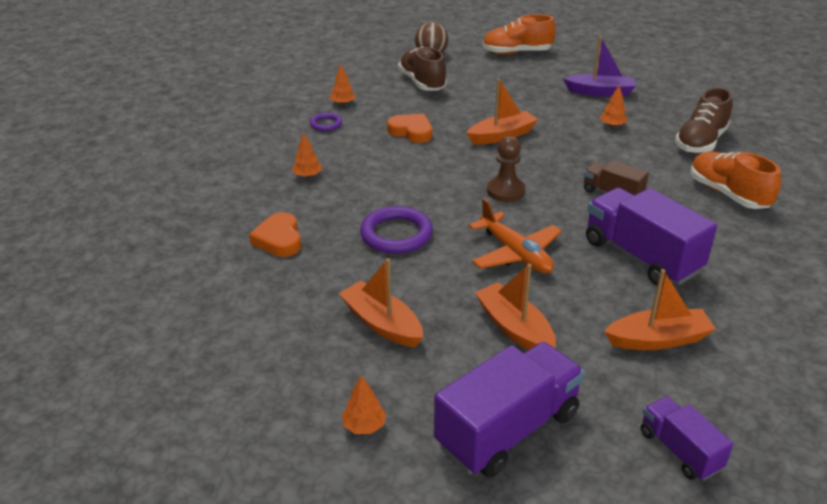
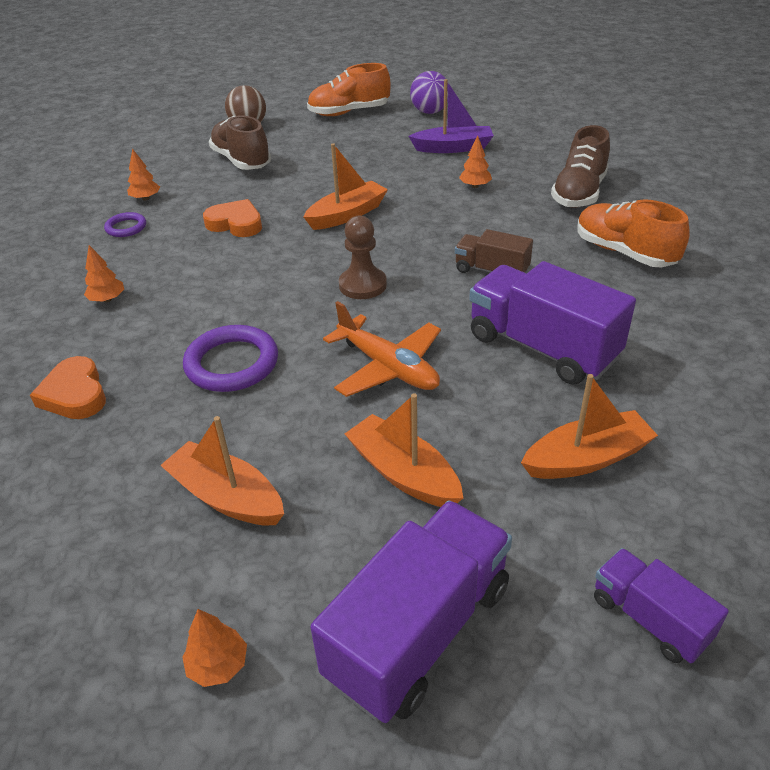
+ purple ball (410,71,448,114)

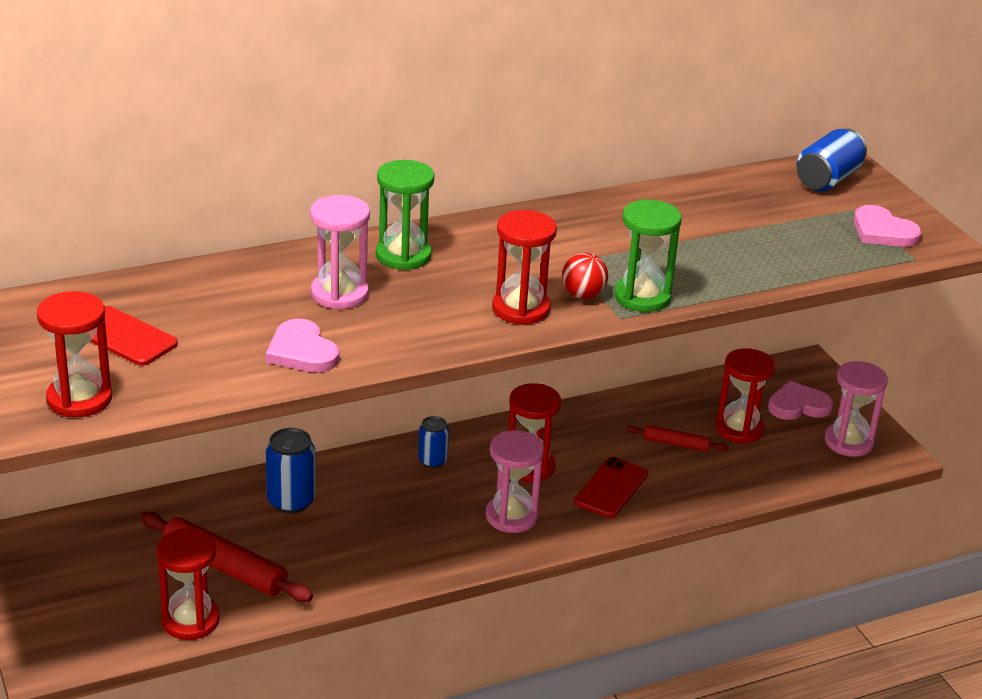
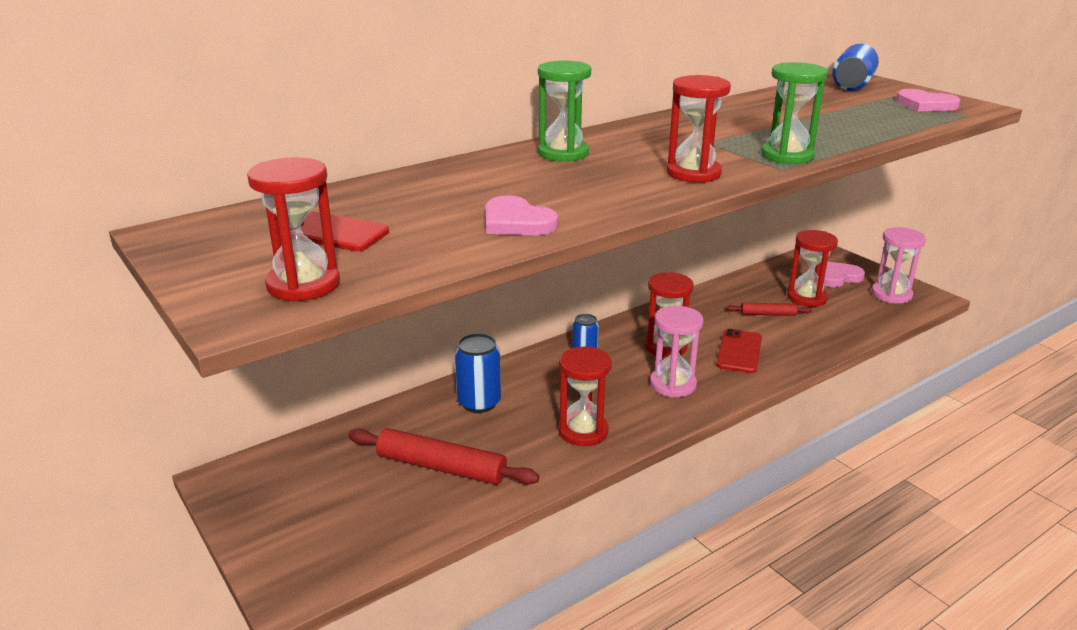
~ red hourglass (156,528,220,640) to (558,346,612,446)
- pink hourglass (310,195,370,309)
- red ball (562,253,608,299)

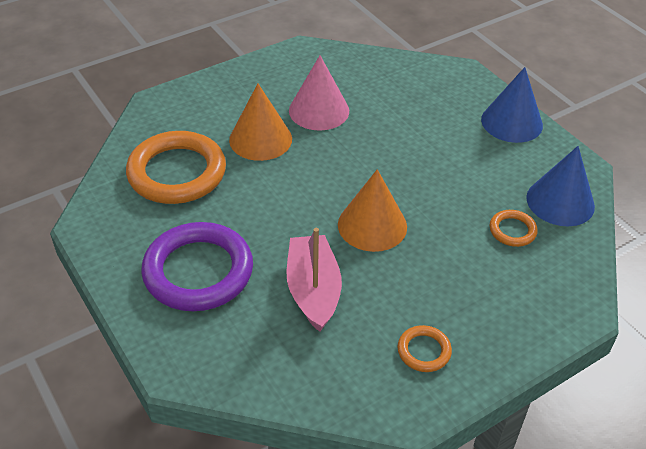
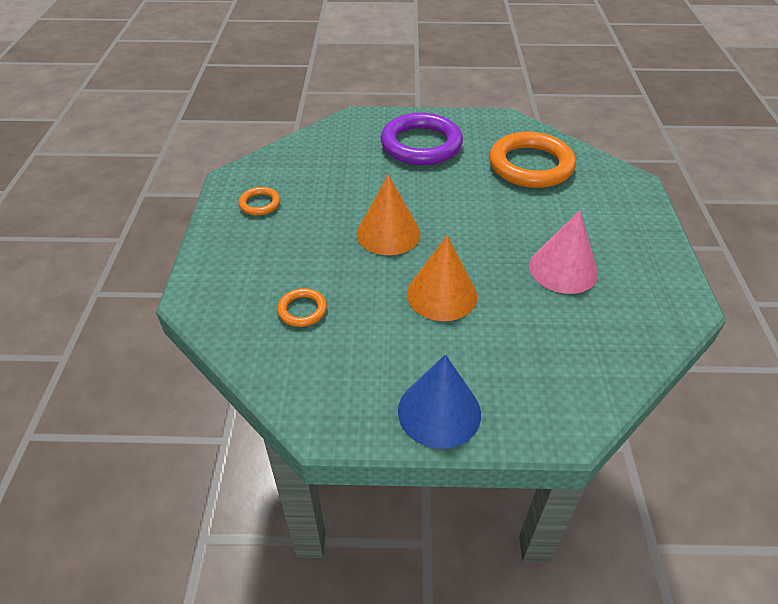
~ orange cone (229,84,292,161) to (407,235,477,321)
- pink boat (286,228,342,332)
- blue cone (526,146,595,226)

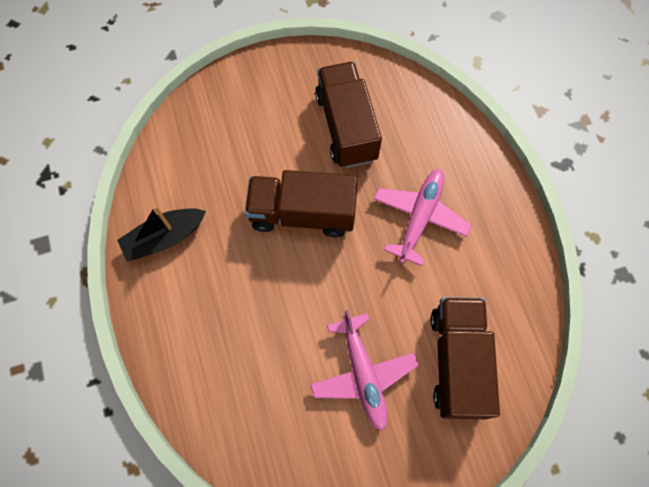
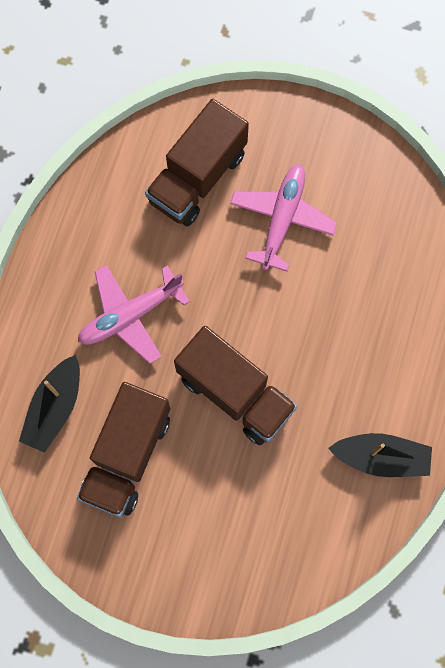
+ black boat (19,355,80,453)

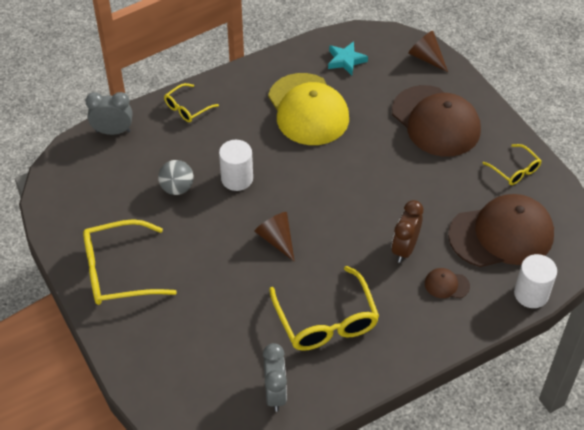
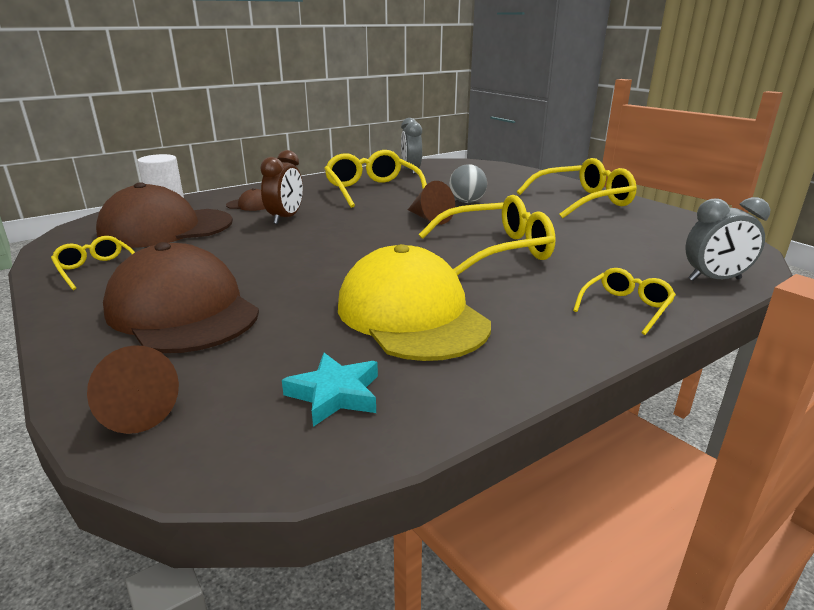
~ grey ball (158,160,194,195) to (449,164,487,203)
~ white cylinder (219,140,253,191) to yellow glasses (418,195,556,275)

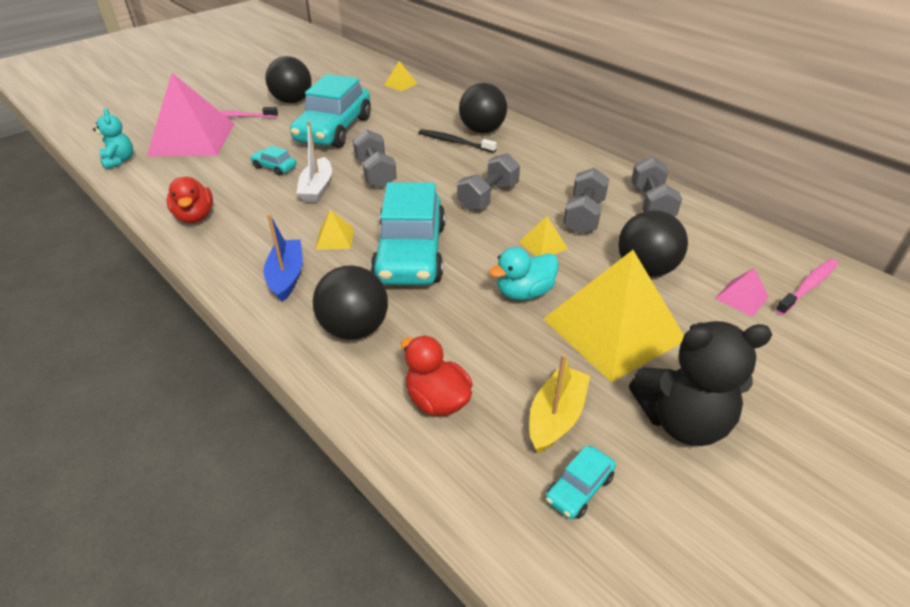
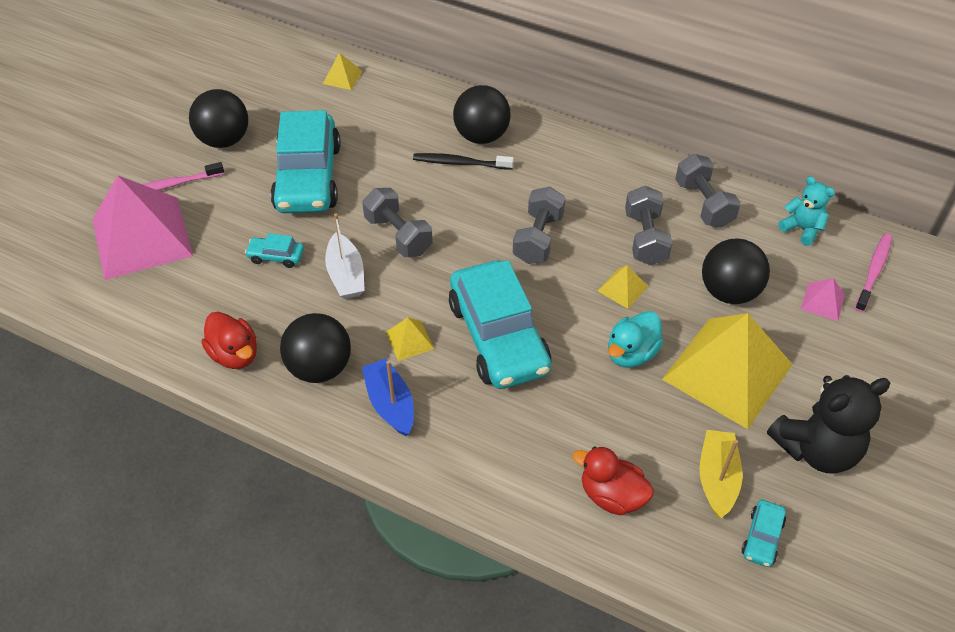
~ turquoise teddy bear (93,108,133,170) to (778,176,835,246)
~ black ball (313,265,388,340) to (280,313,351,383)

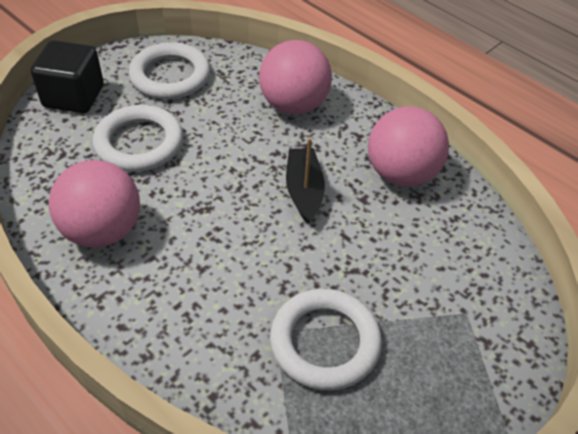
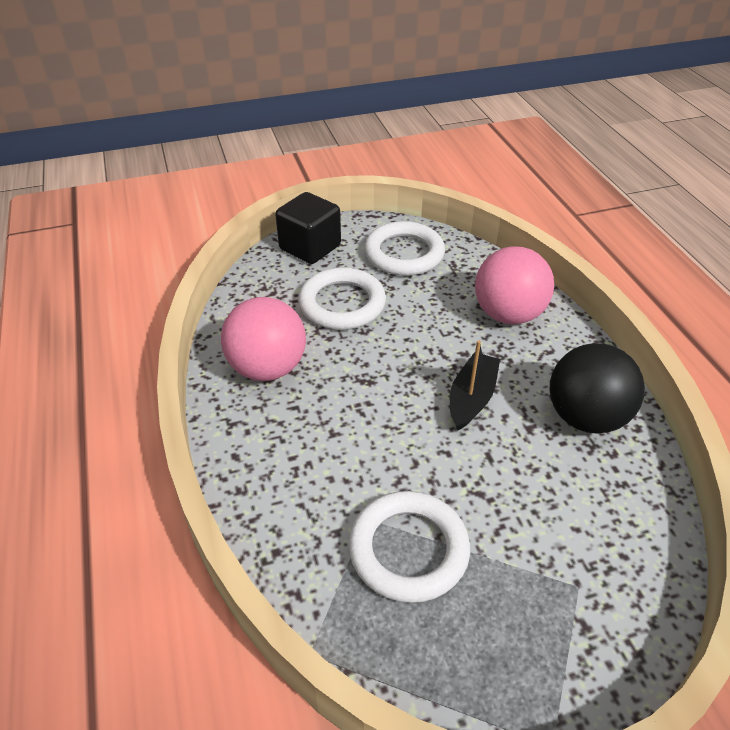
~ pink ball (368,106,449,187) to black ball (549,343,645,434)

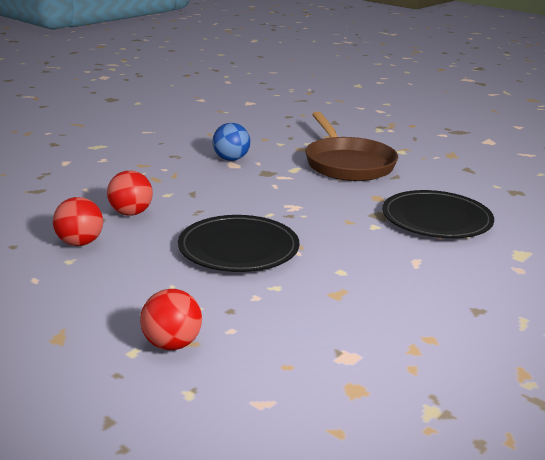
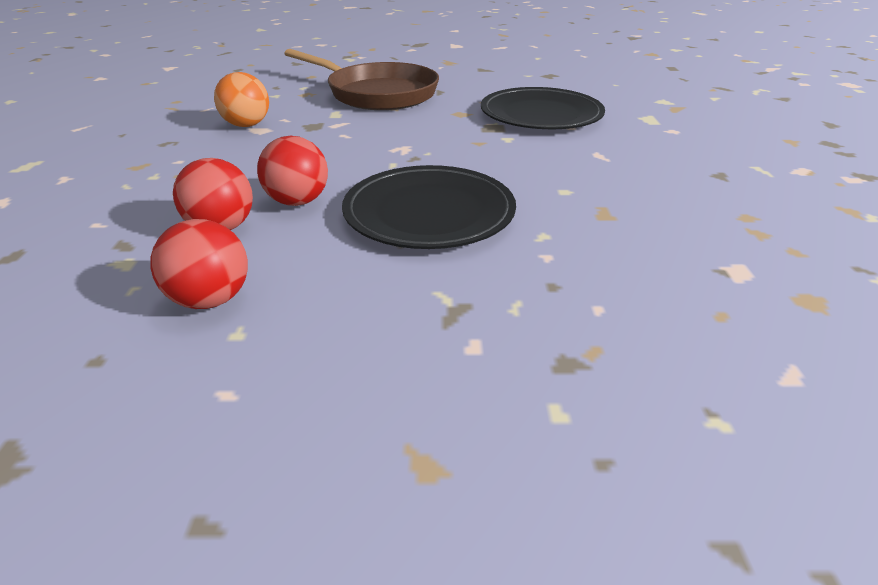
~ red ball (140,289,202,350) to (257,136,328,206)
~ blue ball (212,123,250,161) to orange ball (214,72,269,127)

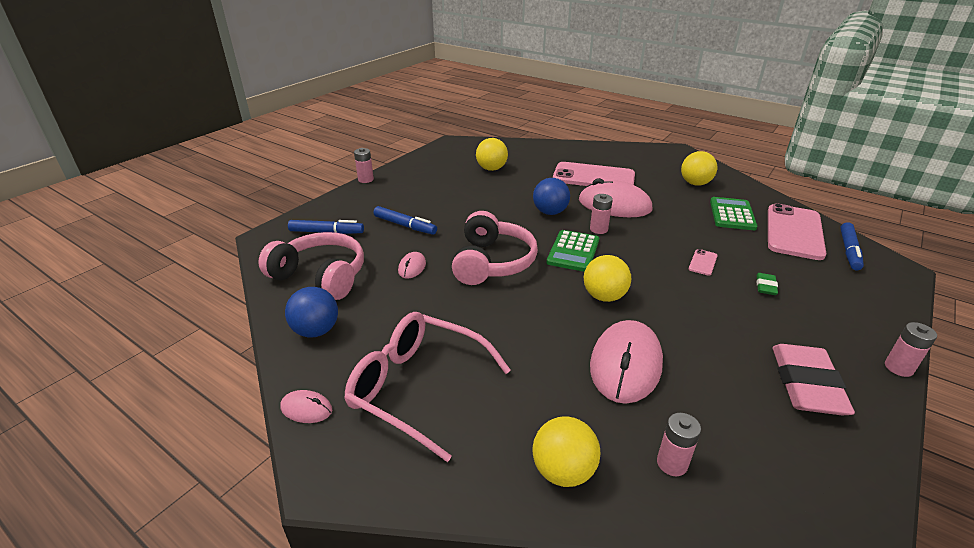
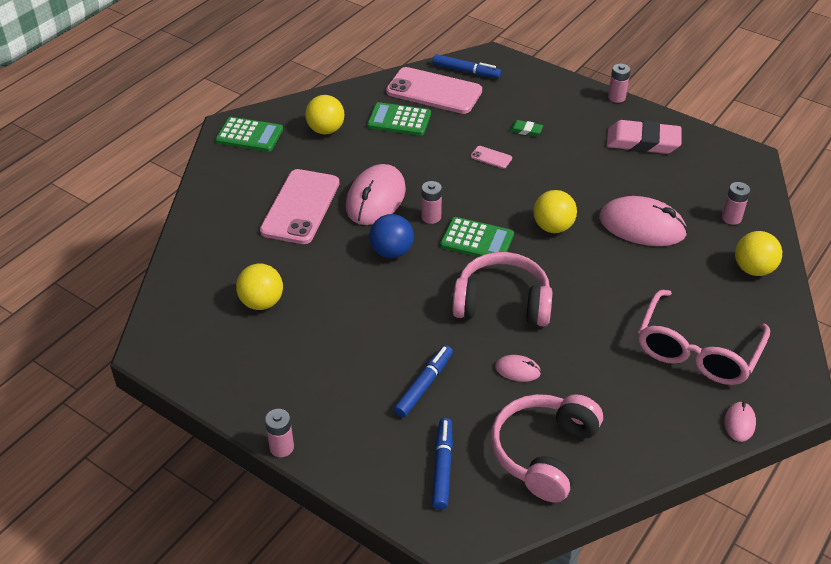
- blue ball (285,287,338,337)
+ green calculator (215,117,283,152)

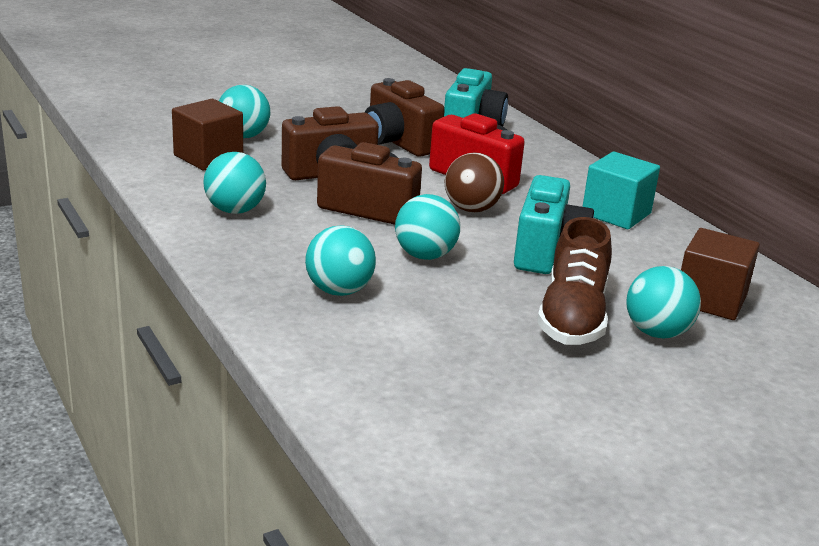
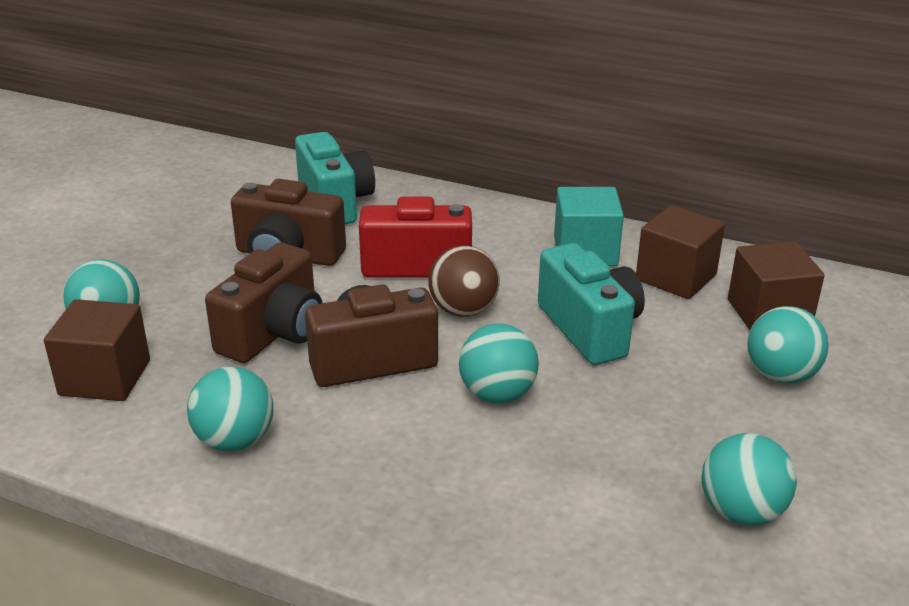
~ turquoise ball (305,225,376,296) to (702,433,797,526)
- brown shoe (537,217,612,345)
+ brown cube (636,205,725,299)

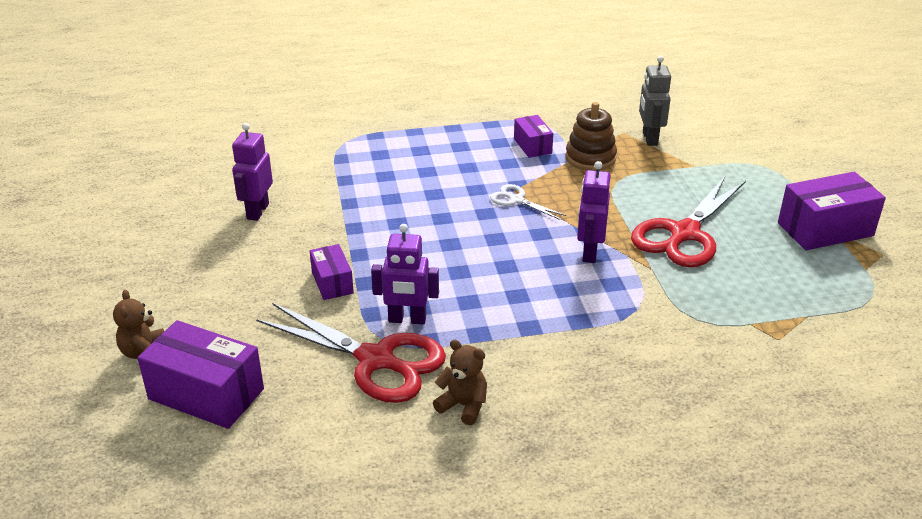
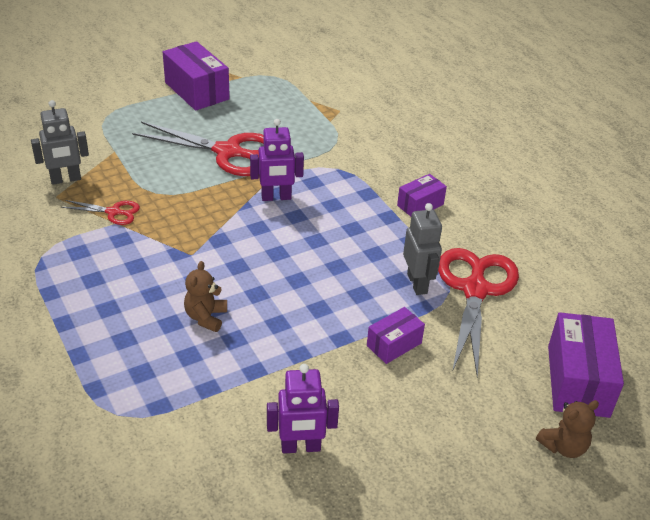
~ purple robot (371,224,439,325) to grey robot (403,203,442,295)
~ brown teddy bear (433,340,487,425) to (184,261,227,332)
- white scissors (490,184,566,220)
~ purple box (514,115,553,158) to (397,174,447,216)
~ brown stacking toy (565,102,617,171) to red scissors (61,200,140,225)

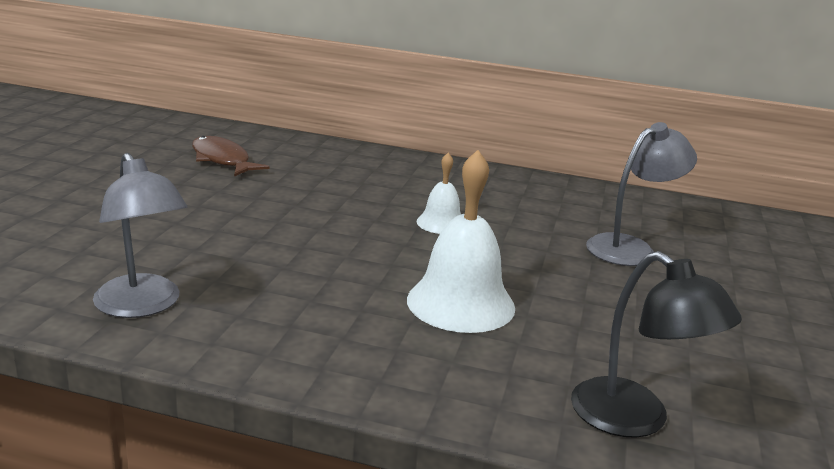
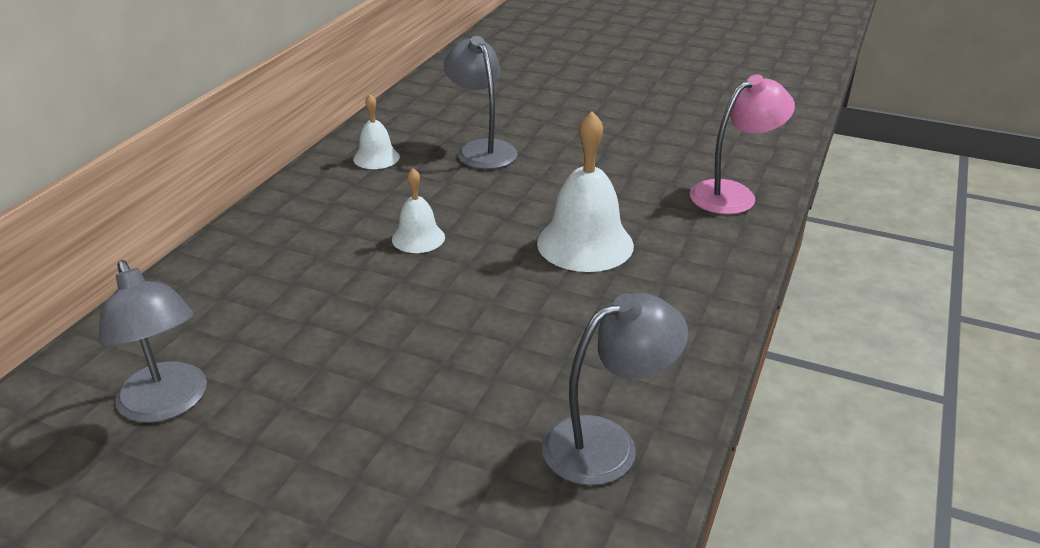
~ brown fish (192,136,269,177) to grey lamp (99,260,207,423)
~ black lamp (571,251,742,438) to pink lamp (690,74,795,214)
+ white bell (353,94,400,169)

